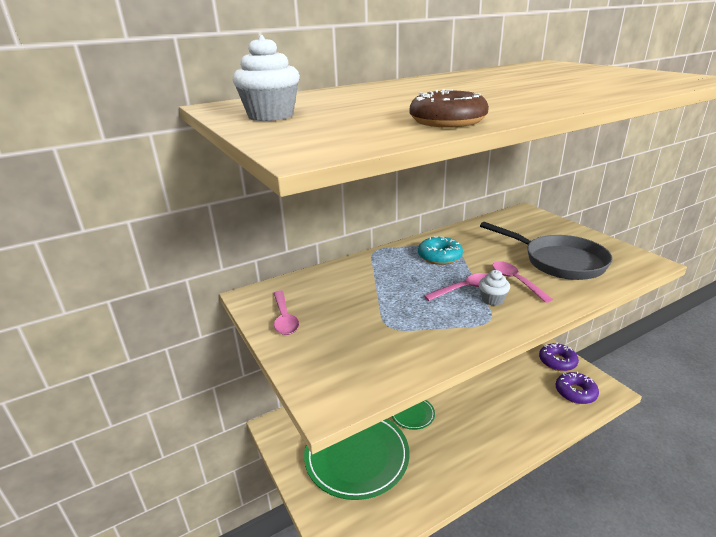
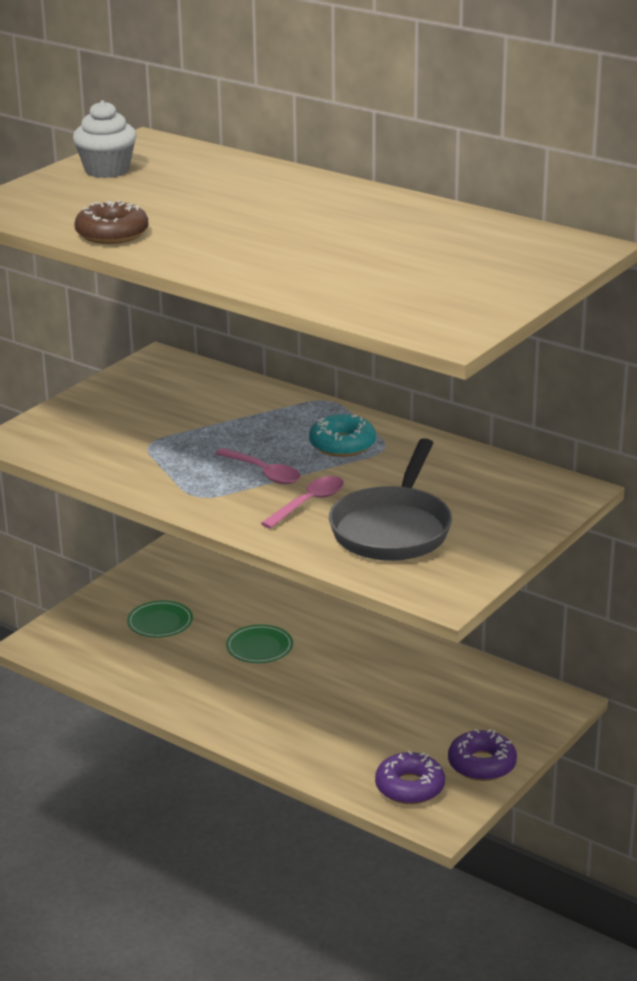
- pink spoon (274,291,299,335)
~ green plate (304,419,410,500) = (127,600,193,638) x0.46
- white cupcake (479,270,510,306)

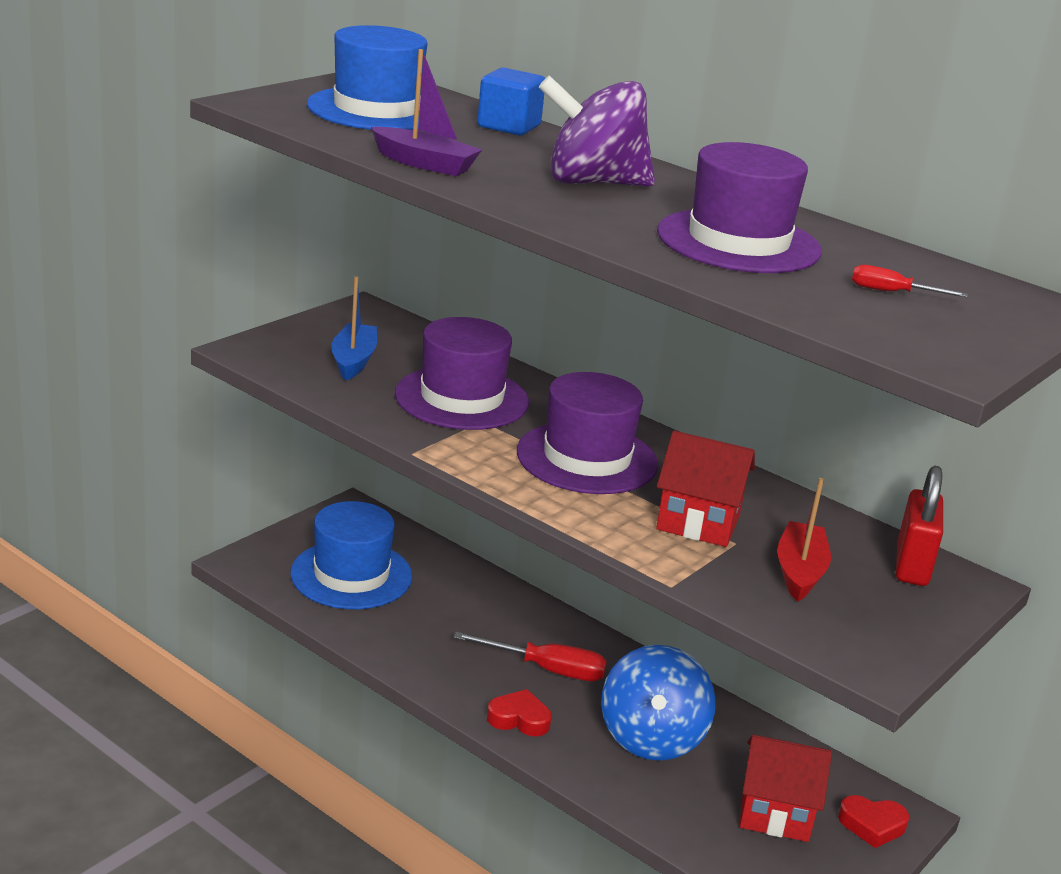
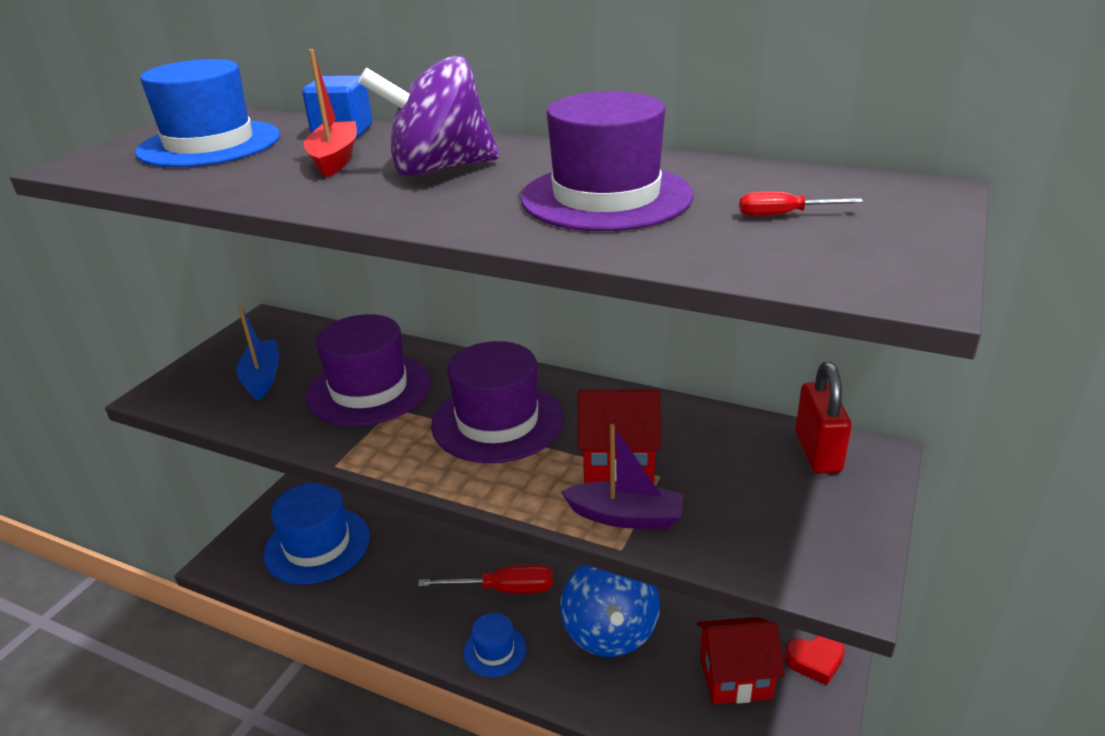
~ purple boat (371,49,482,176) to (561,424,684,529)
~ red heart (487,689,552,736) to blue hat (464,613,526,677)
~ red boat (777,478,831,602) to (304,49,357,177)

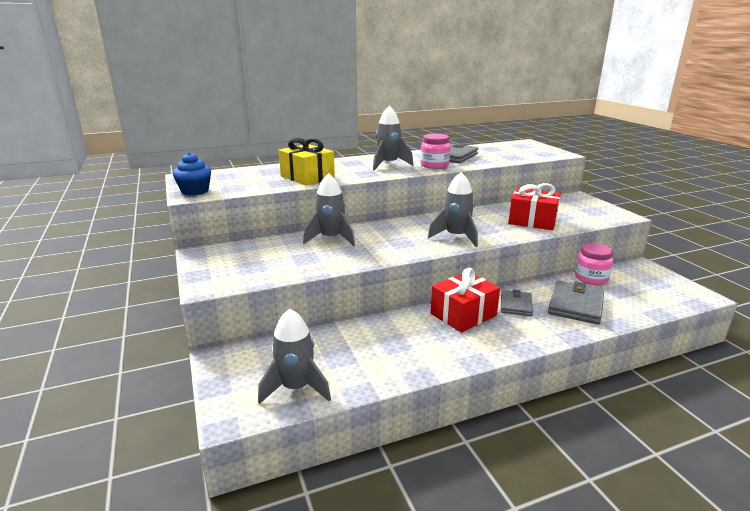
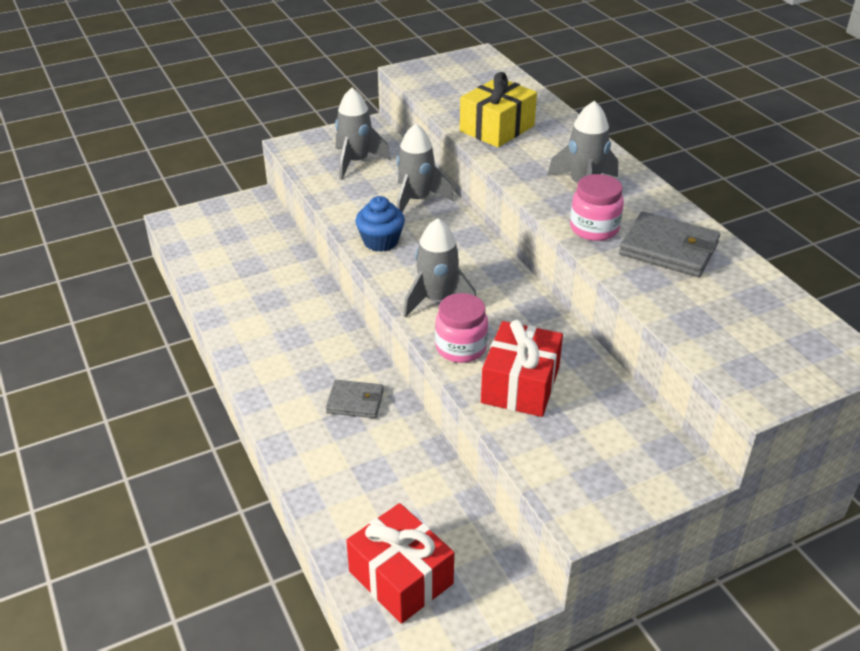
~ blue cupcake (173,152,211,196) to (355,196,405,252)
~ grey rocket (258,309,331,404) to (335,88,391,180)
~ red gift (431,268,500,333) to (346,503,454,624)
- grey wallet (548,280,604,324)
~ pink jar (575,243,613,285) to (435,293,488,363)

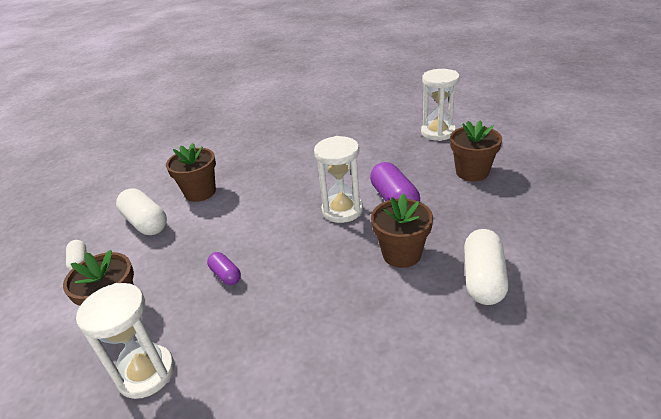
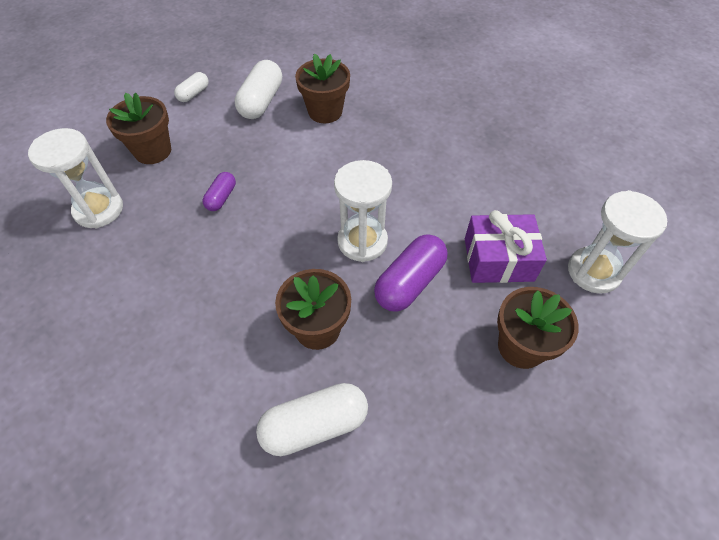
+ purple gift (465,210,547,283)

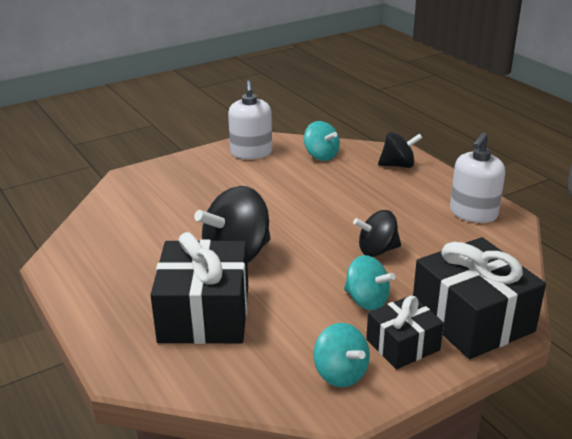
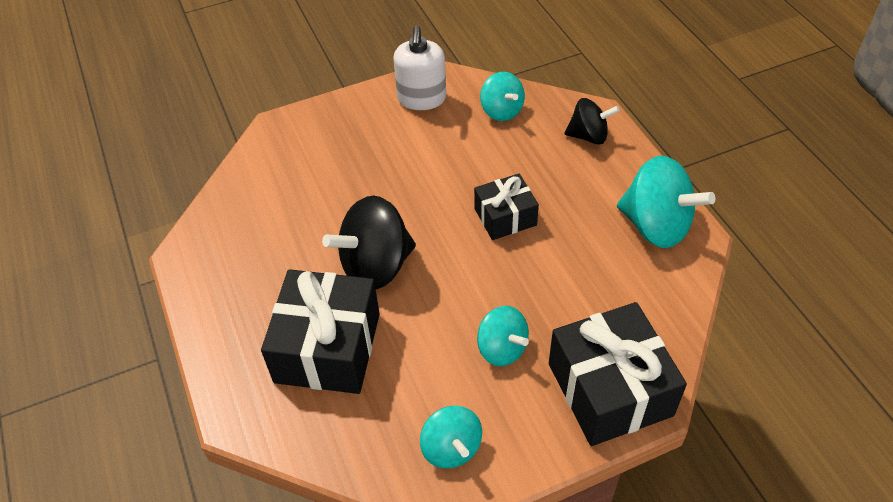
- black spinning top (353,210,401,257)
~ black gift (366,295,444,369) to (474,174,539,240)
~ white soap dispenser (450,133,505,223) to turquoise spinning top (617,156,715,248)

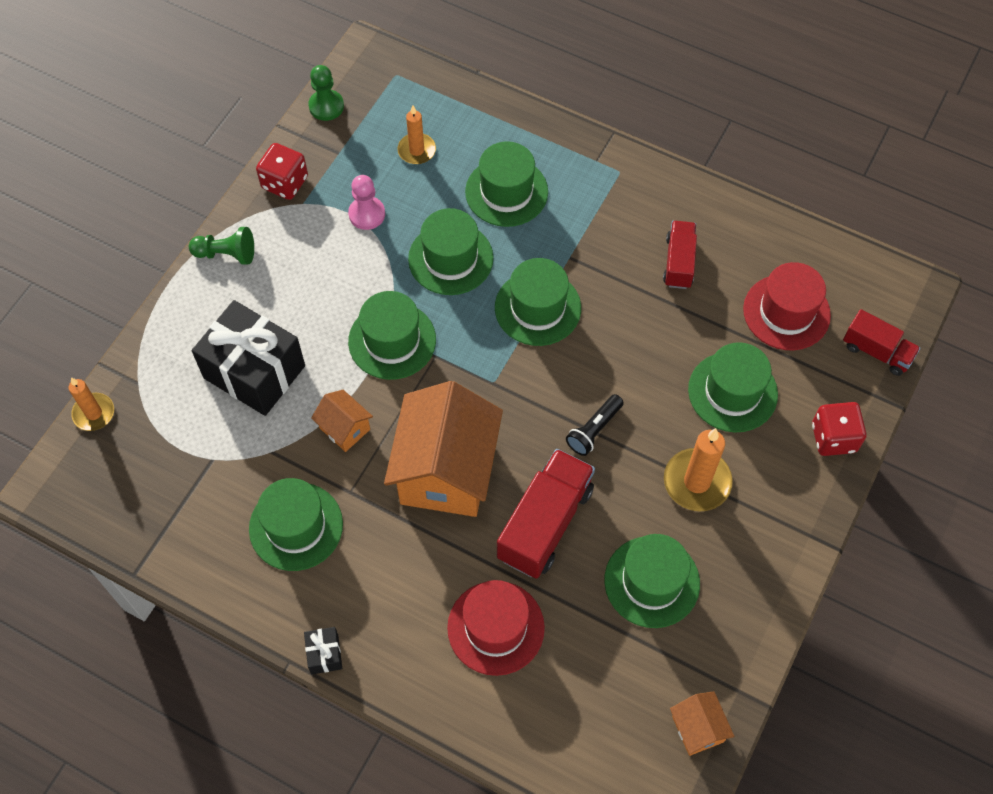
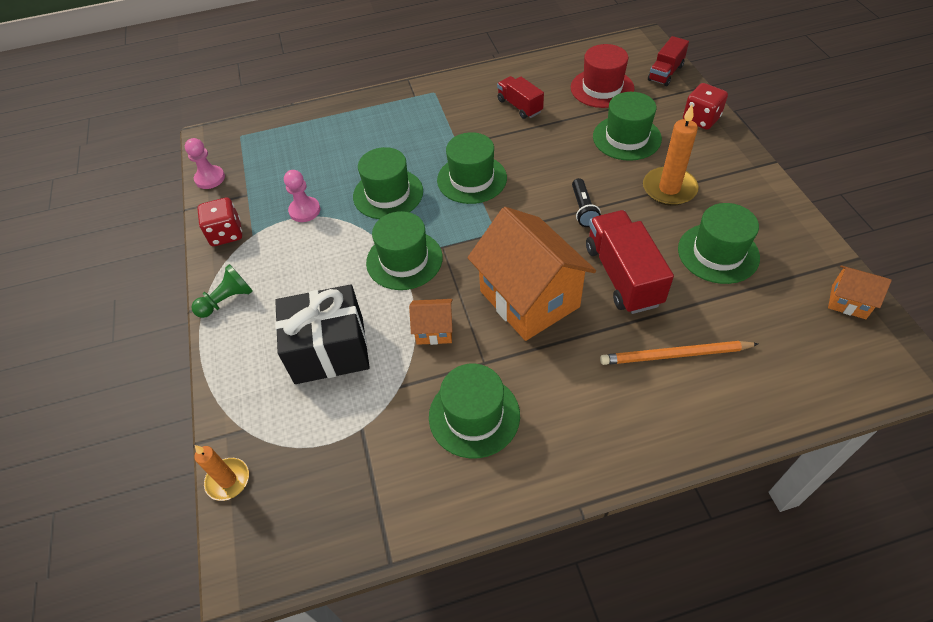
- black gift (304,627,342,674)
~ green pawn (308,65,344,121) to pink pawn (185,138,225,189)
- orange candle (397,106,436,164)
~ red hat (447,580,545,676) to orange pencil (600,341,758,365)
- green hat (465,141,548,227)
~ red truck (843,309,920,376) = (648,36,689,86) 135 degrees clockwise

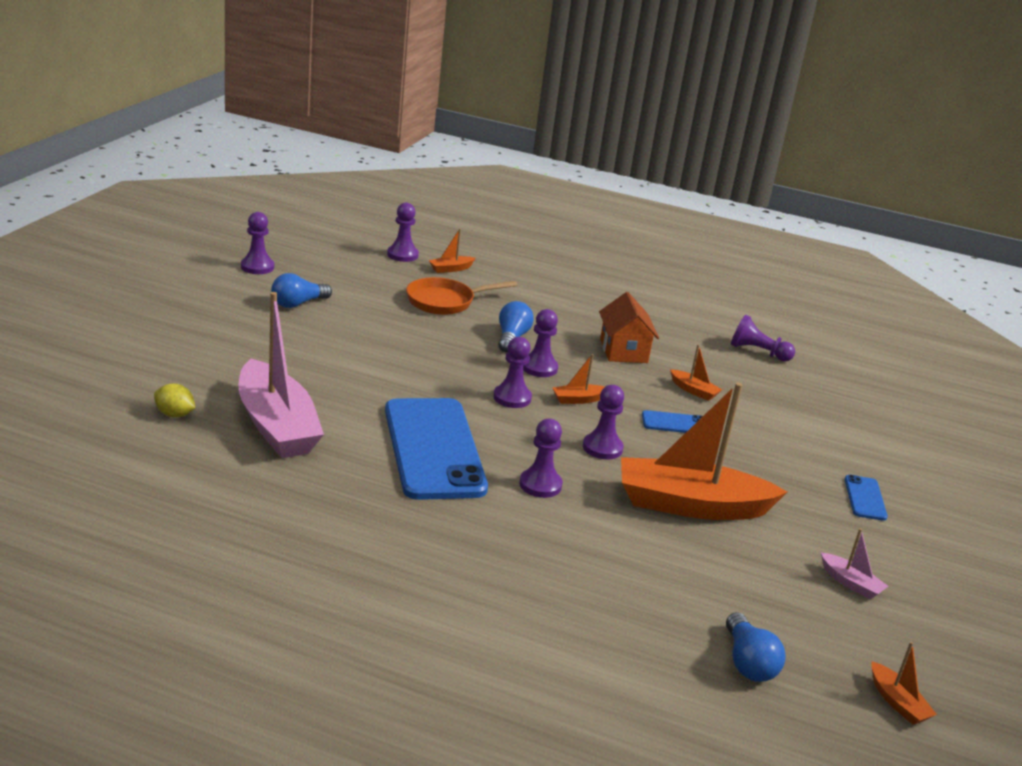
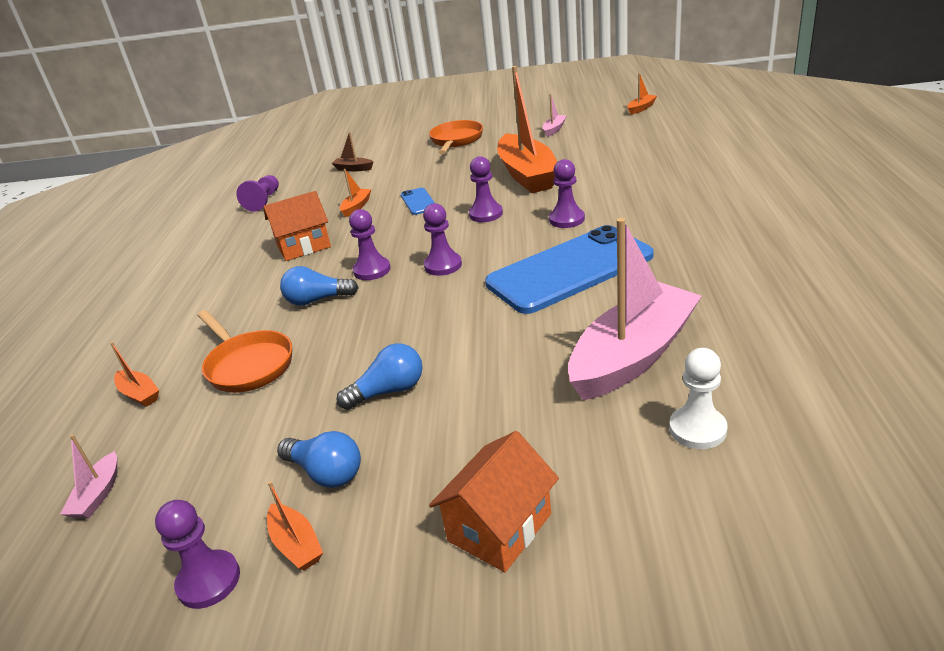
~ yellow lemon (154,384,195,417) to white pawn (669,348,728,449)
- purple pawn (387,203,419,262)
~ orange boat (553,354,604,404) to (267,481,323,571)
~ blue light bulb (726,612,786,682) to (337,343,423,410)
~ blue phone (844,475,888,521) to orange pan (429,120,483,154)
+ pink boat (60,434,117,519)
+ brown boat (332,132,373,171)
+ orange house (429,431,559,572)

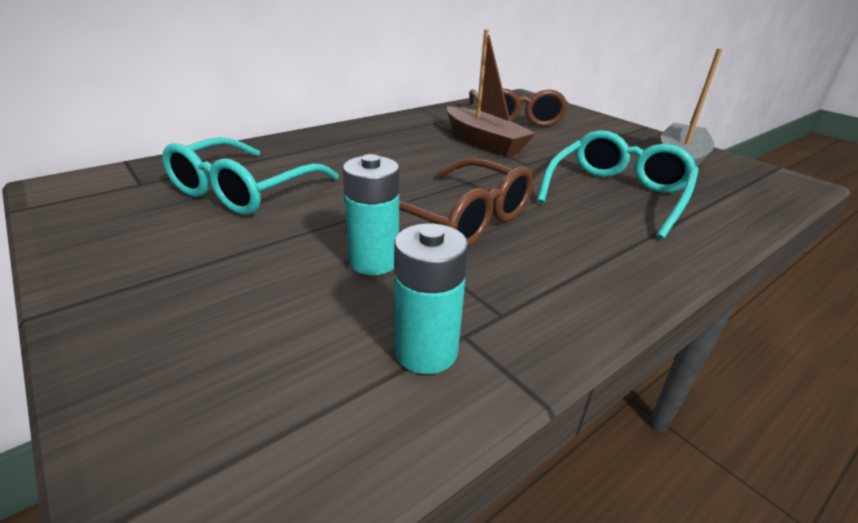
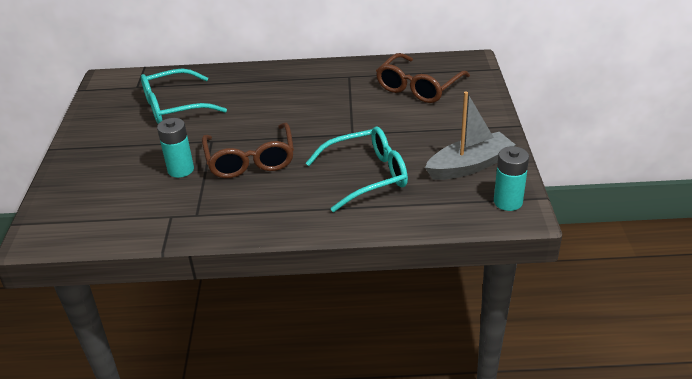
~ turquoise battery (394,223,469,374) to (494,146,529,211)
- brown boat (447,29,536,156)

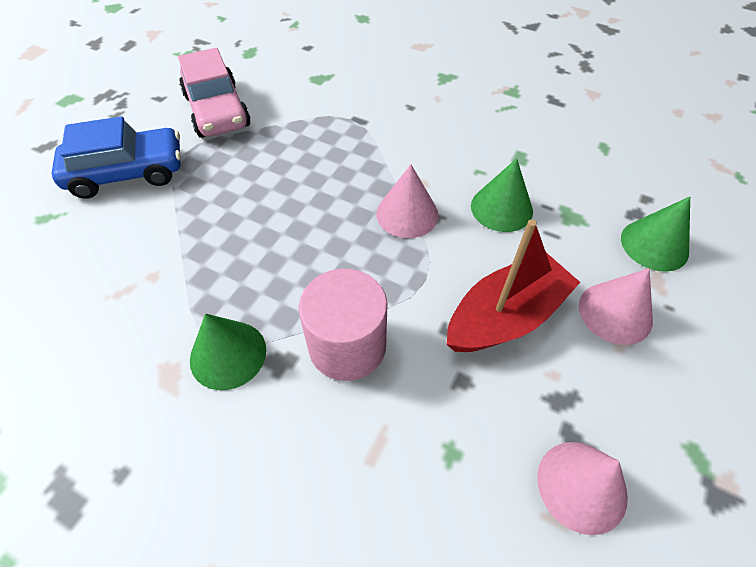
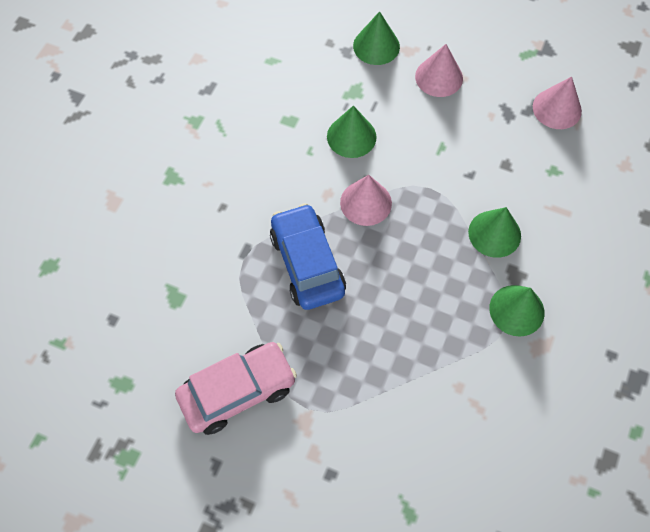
~ blue car (51,116,181,199) to (270,203,346,310)
~ pink cylinder (299,269,388,381) to green cone (468,207,521,258)
- red boat (446,219,580,352)

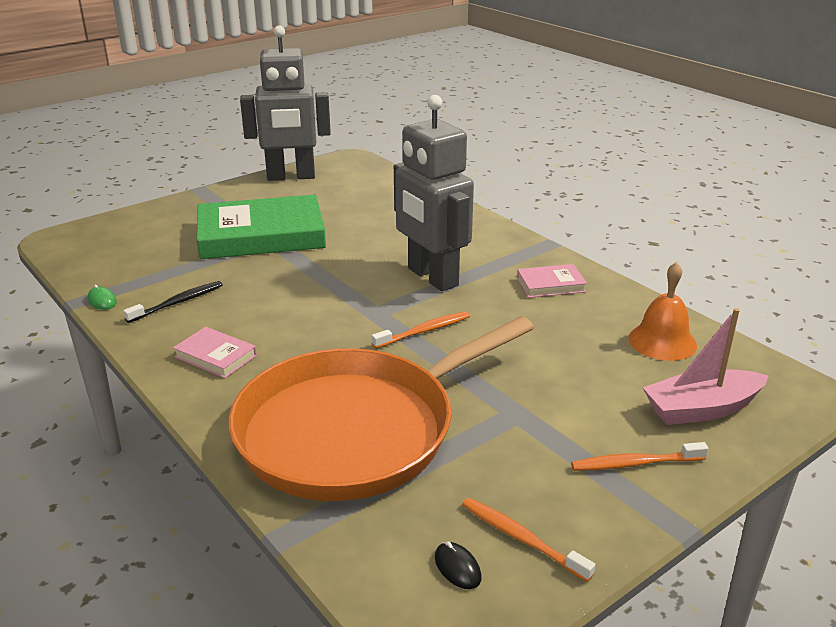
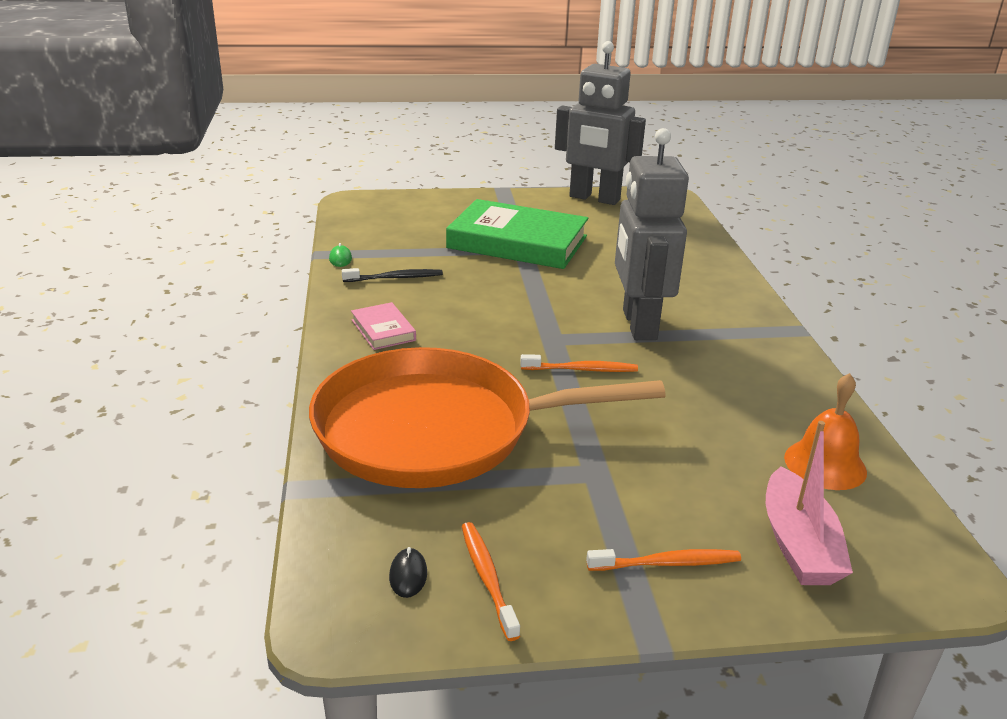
- pink book (517,264,587,298)
~ orange toothbrush (571,442,708,471) = (586,549,741,571) 150 degrees clockwise
~ pink boat (643,308,768,425) = (766,421,853,585) 105 degrees counterclockwise

